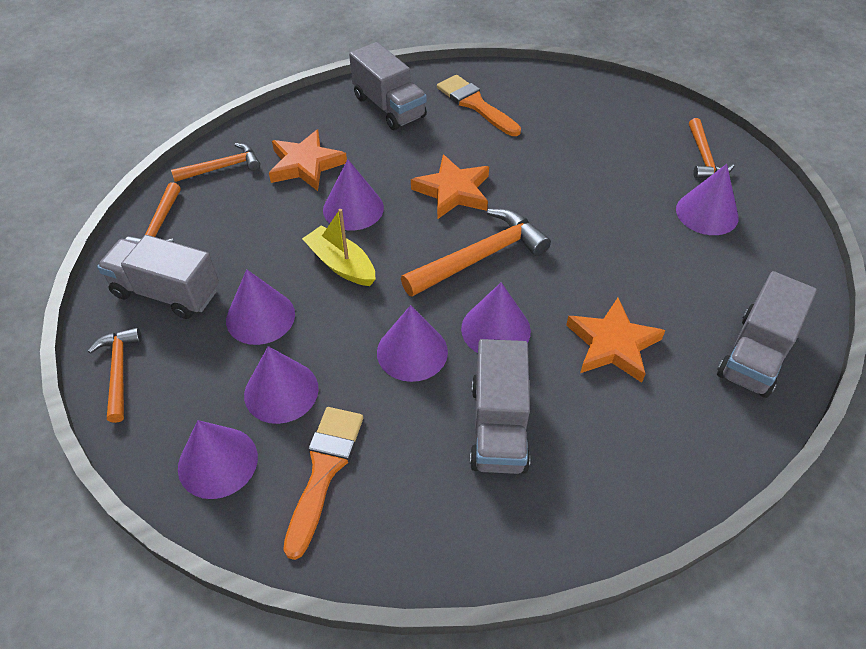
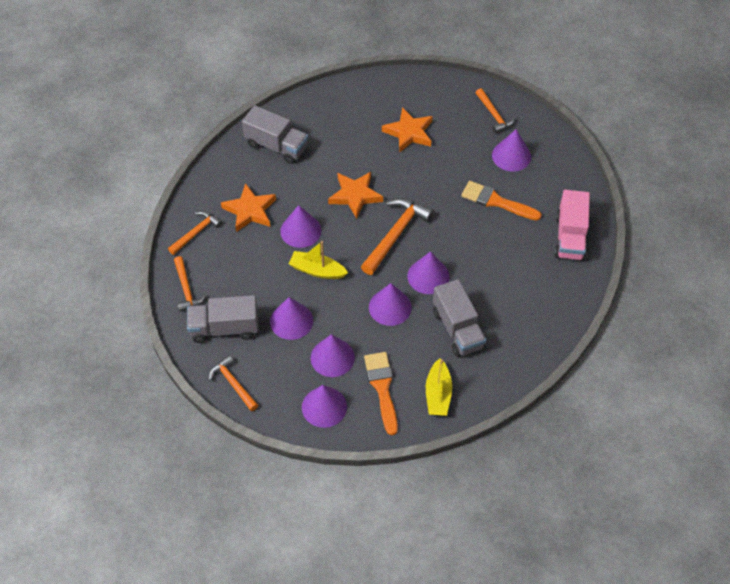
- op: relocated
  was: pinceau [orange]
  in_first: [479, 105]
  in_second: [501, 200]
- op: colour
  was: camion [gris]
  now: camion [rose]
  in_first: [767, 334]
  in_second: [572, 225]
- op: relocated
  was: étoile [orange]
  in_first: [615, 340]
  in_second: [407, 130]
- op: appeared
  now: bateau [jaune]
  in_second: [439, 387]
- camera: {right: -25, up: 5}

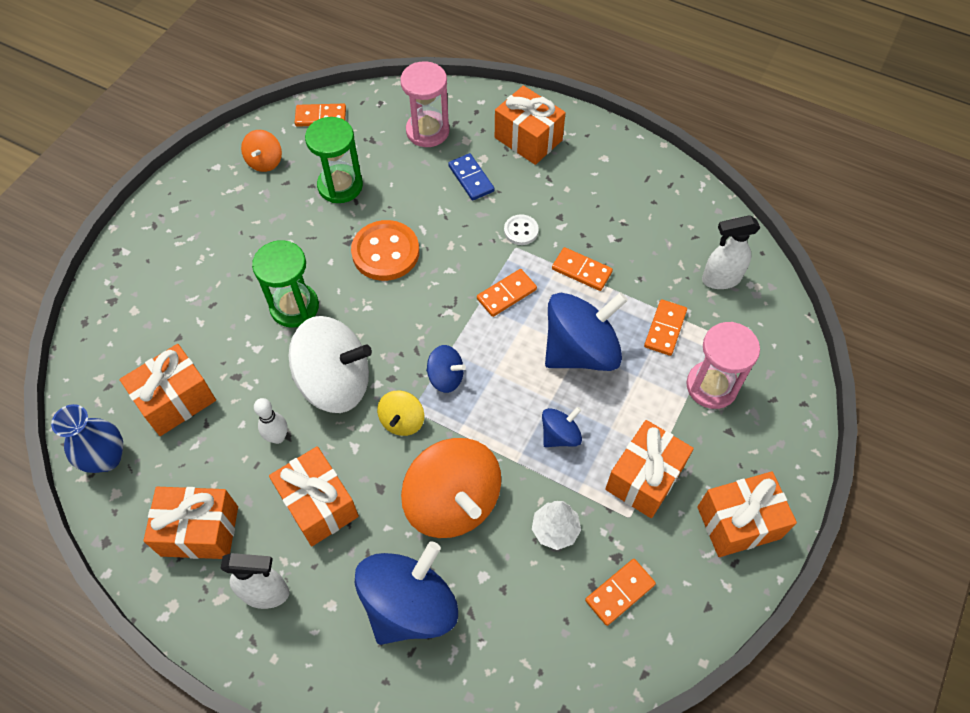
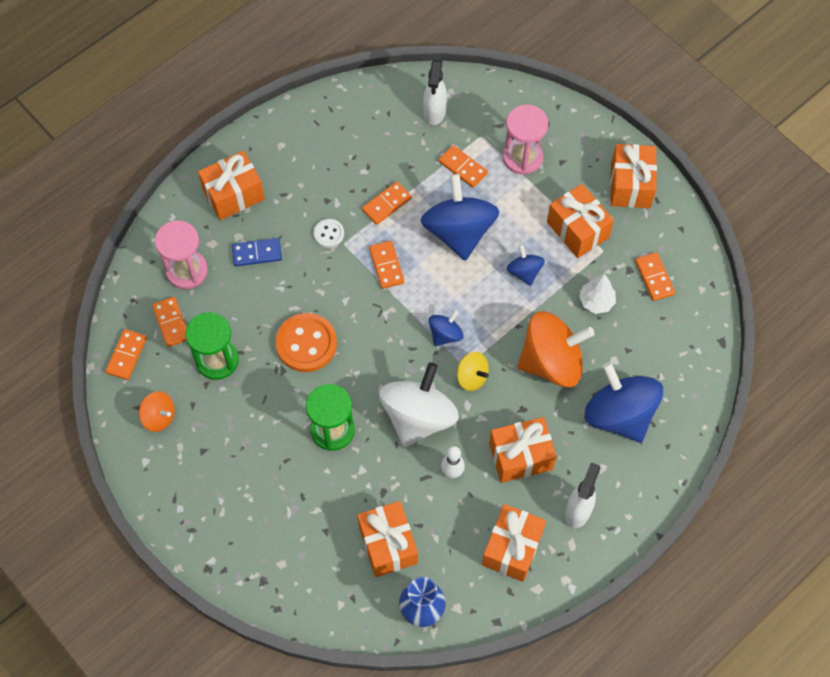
- op: appeared
  now: domino [orange]
  in_second: [169, 322]
- camera: {right: -70, up: 5}

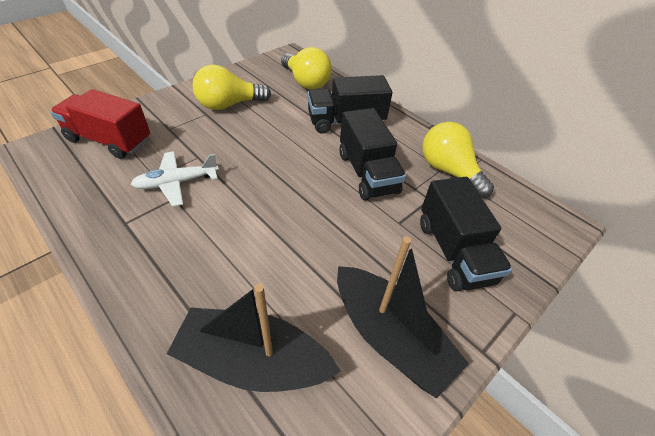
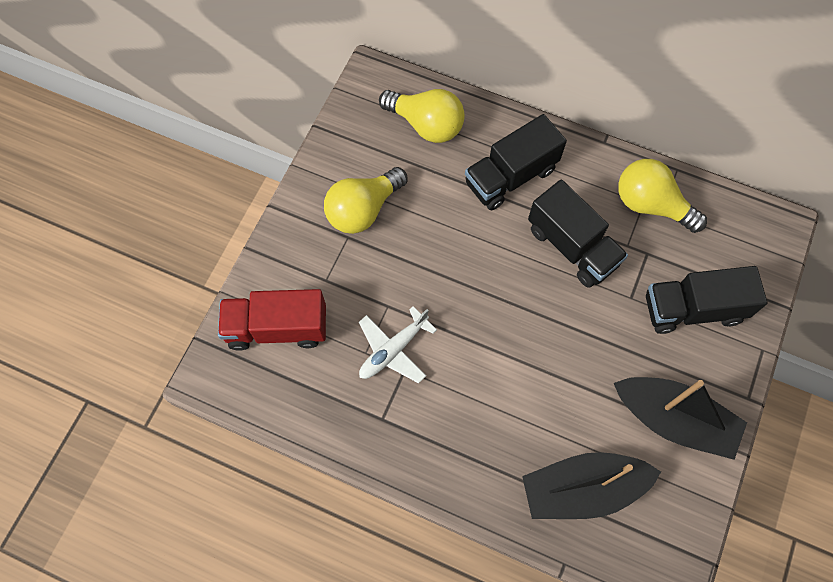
- op: spun
  was: camion [noir]
  in_first: [466, 234]
  in_second: [706, 300]
  clockwise: 120
- camera: {right: -20, up: 20}

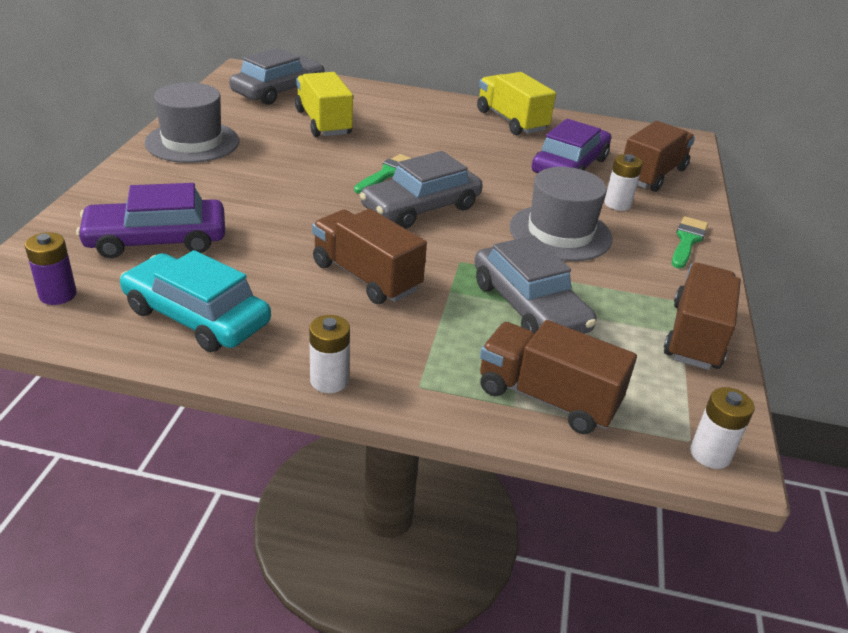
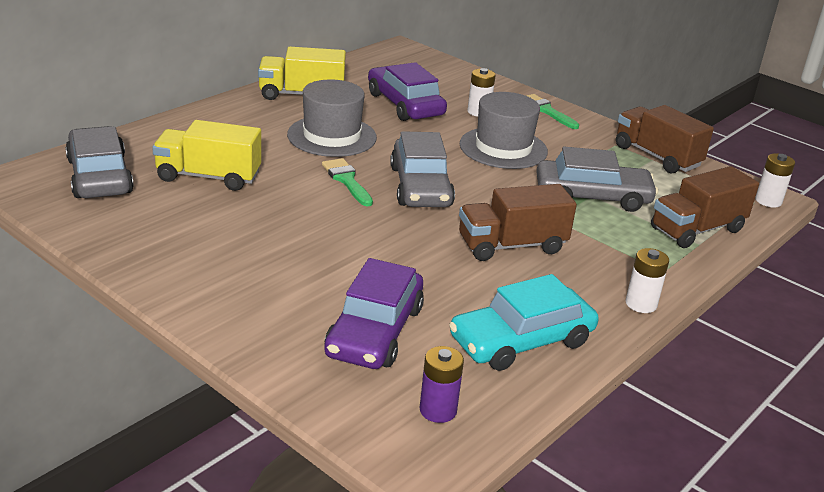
- op: relocated
  was: chapeau [gris]
  in_first: [191, 123]
  in_second: [332, 118]
- op: missing
  was: camion [marron]
  in_first: [659, 156]
- camera: {right: -60, up: -5}

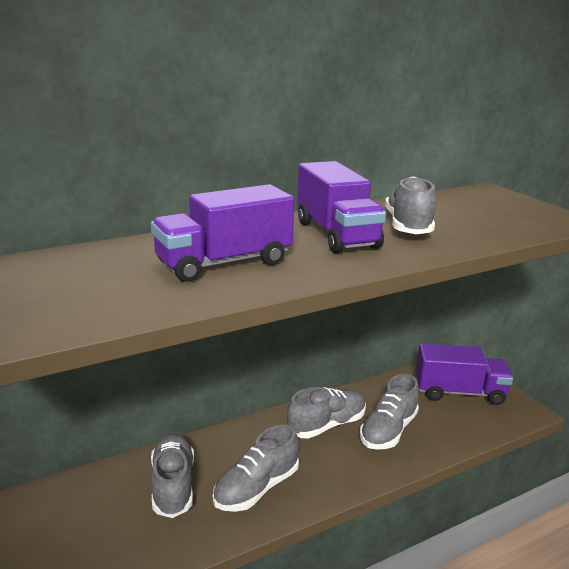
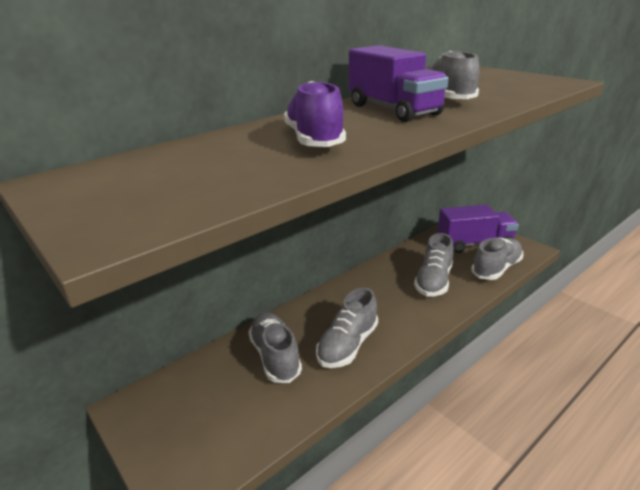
- op: exchanged
  was: camion [violet]
  now: chaussure [violet]
  in_first: [222, 233]
  in_second: [315, 114]
- op: relocated
  was: chaussure [gris]
  in_first: [326, 413]
  in_second: [497, 259]
- camera: {right: -10, up: 5}

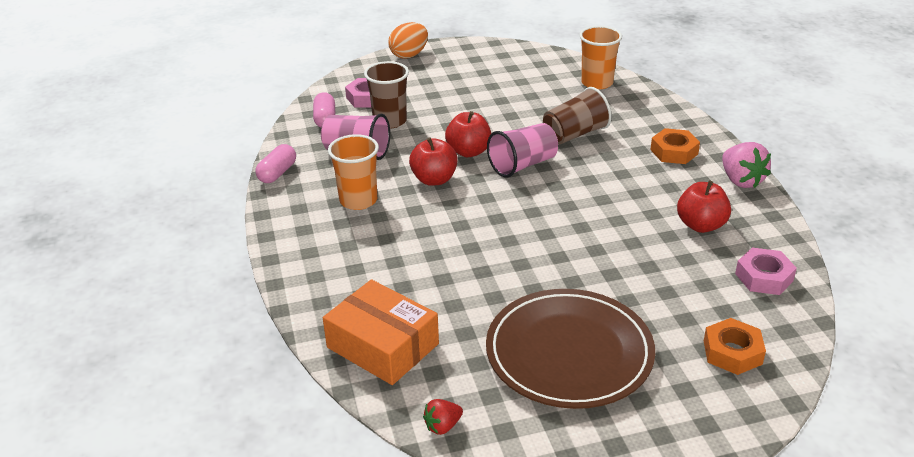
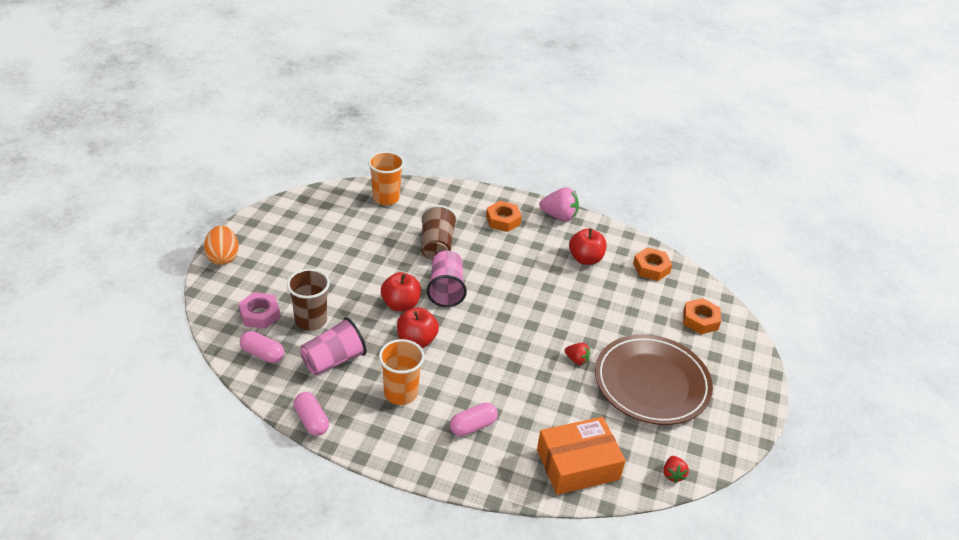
- op: colour
  was: écrou [rose]
  now: écrou [orange]
  in_first: [766, 271]
  in_second: [653, 264]
- op: appeared
  now: fraise [rouge]
  in_second: [577, 354]
- op: appeared
  now: gélule [rose]
  in_second: [474, 419]
- camera: {right: -60, up: 5}

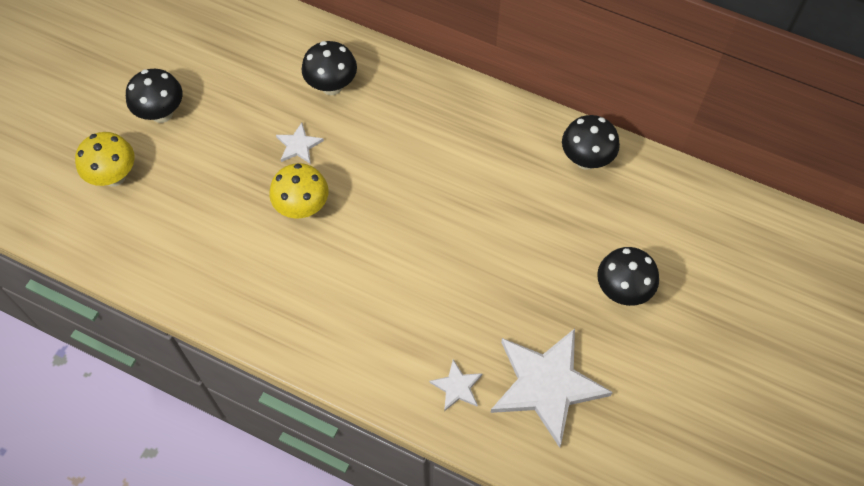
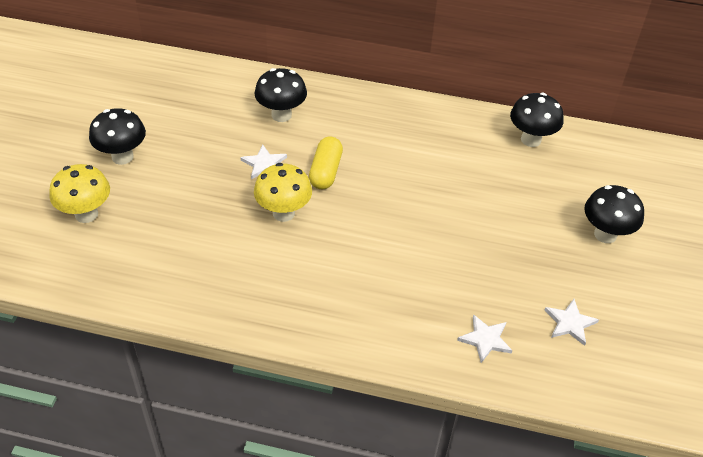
- op: size
  was: étoile [blanc]
  in_first: [552, 388]
  in_second: [572, 322]
  ratio: 0.44
- op: appeared
  now: gélule [jaune]
  in_second: [326, 163]
- camera: {right: -15, up: -15}

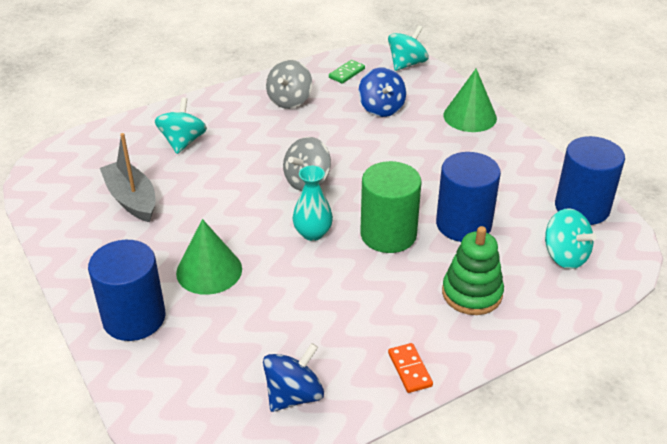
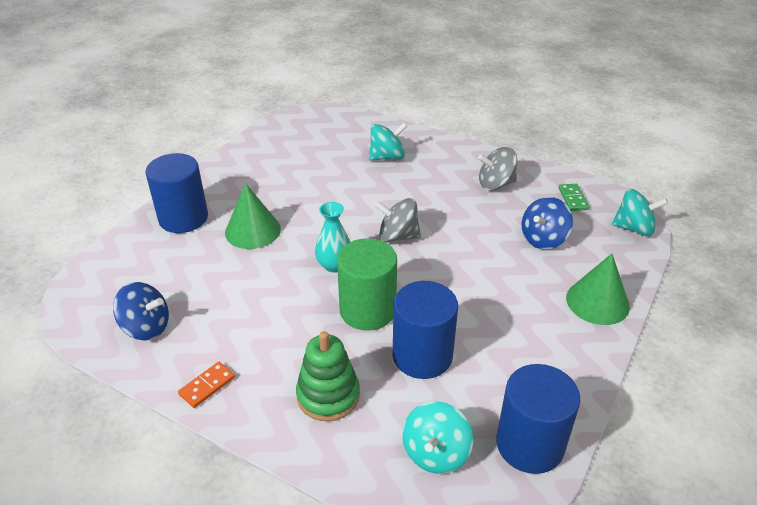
- op: spun
  was: domino [vert]
  in_first: [347, 72]
  in_second: [574, 197]
  clockwise: 75
- op: missing
  was: bateau [gris]
  in_first: [128, 177]
- camera: {right: 60, up: 0}

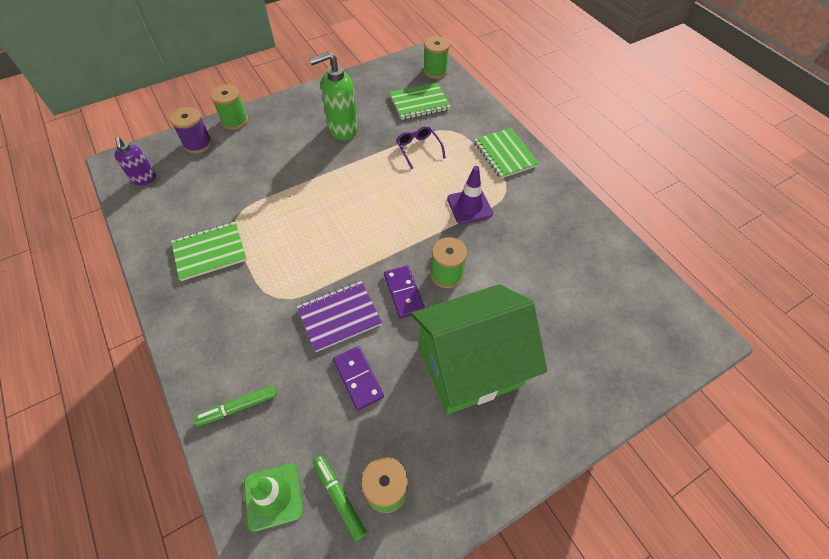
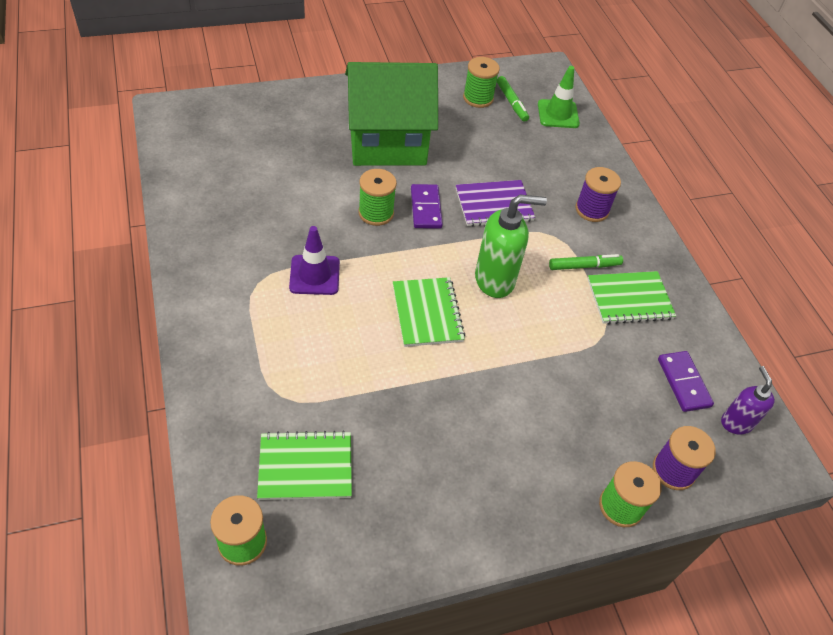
- op: relocated
  was: distributeur de savon [vert]
  in_first: [333, 96]
  in_second: [511, 246]
- op: missing
  was: lunettes [violet]
  in_first: [421, 147]
- op: relocated
  was: carnet [vert]
  in_first: [506, 153]
  in_second: [429, 312]
- op: relocated
  was: domino [violet]
  in_first: [358, 378]
  in_second: [686, 381]
- op: relocated
  was: feutre [vert]
  in_first: [235, 405]
  in_second: [586, 262]
- op: appeared
  now: bobine [violet]
  in_second: [598, 194]
- camera: {right: -170, up: -5}

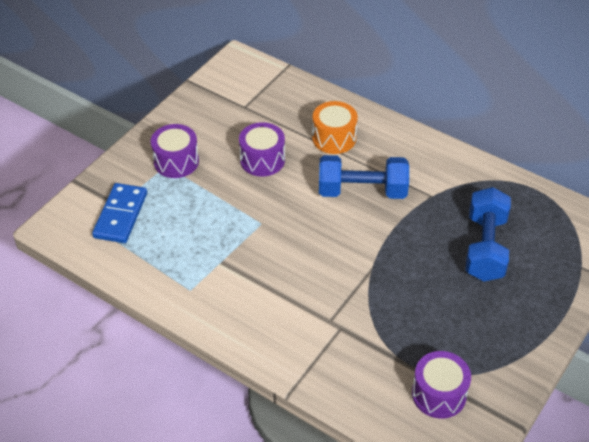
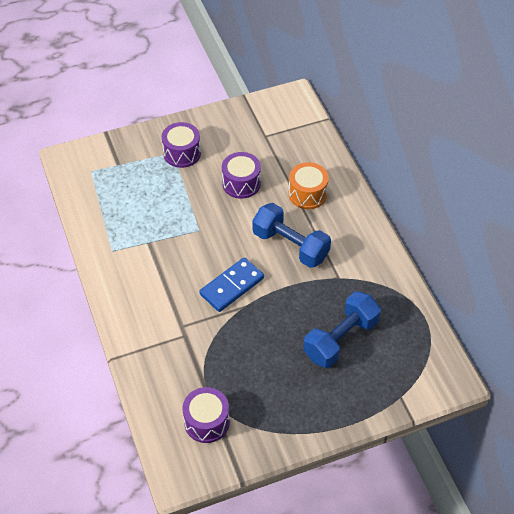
- op: relocated
  was: domino [bleu]
  in_first: [119, 213]
  in_second: [231, 284]
- camera: {right: 35, up: 5}

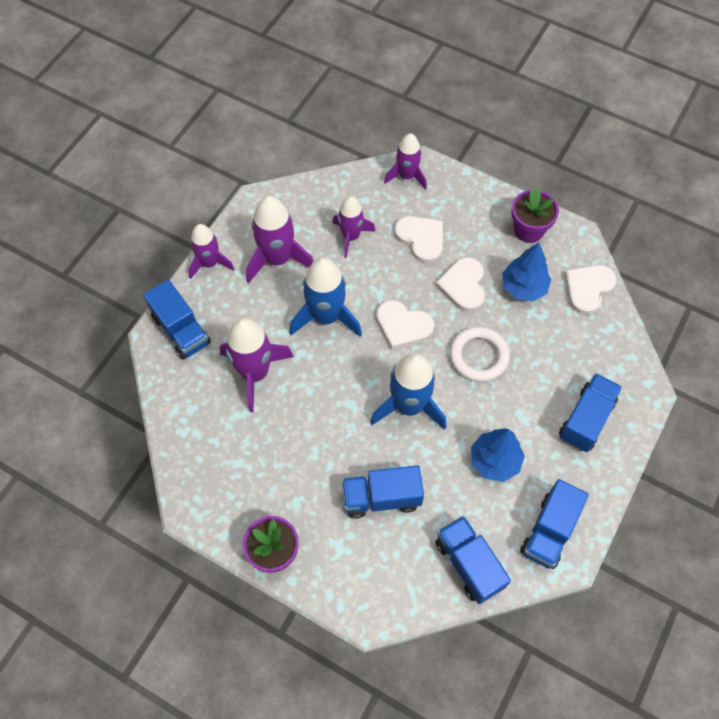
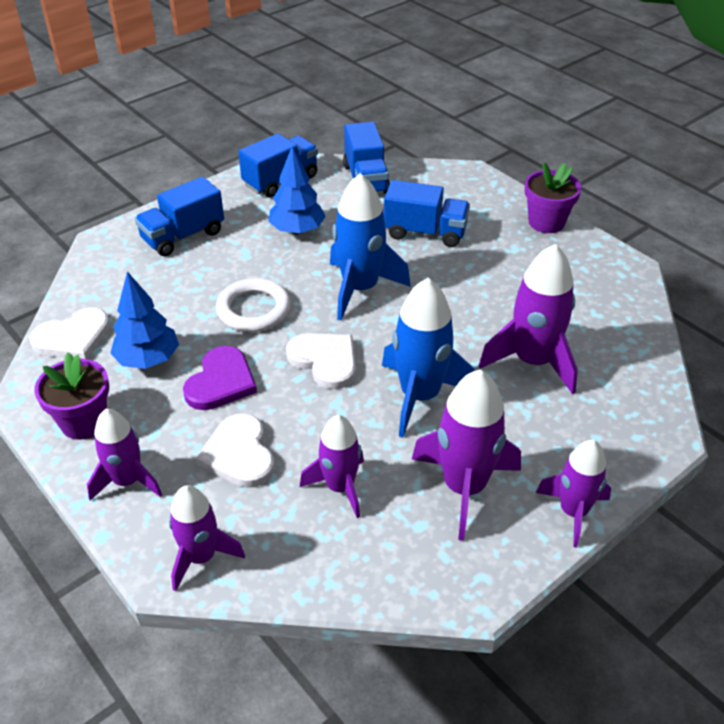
- op: colour
  was: cœur [blanc]
  now: cœur [violet]
  in_first: [460, 284]
  in_second: [220, 378]
- op: missing
  was: camion [bleu]
  in_first: [177, 319]
- op: appeared
  now: fusée [violet]
  in_second: [124, 454]
- camera: {right: -160, up: -20}

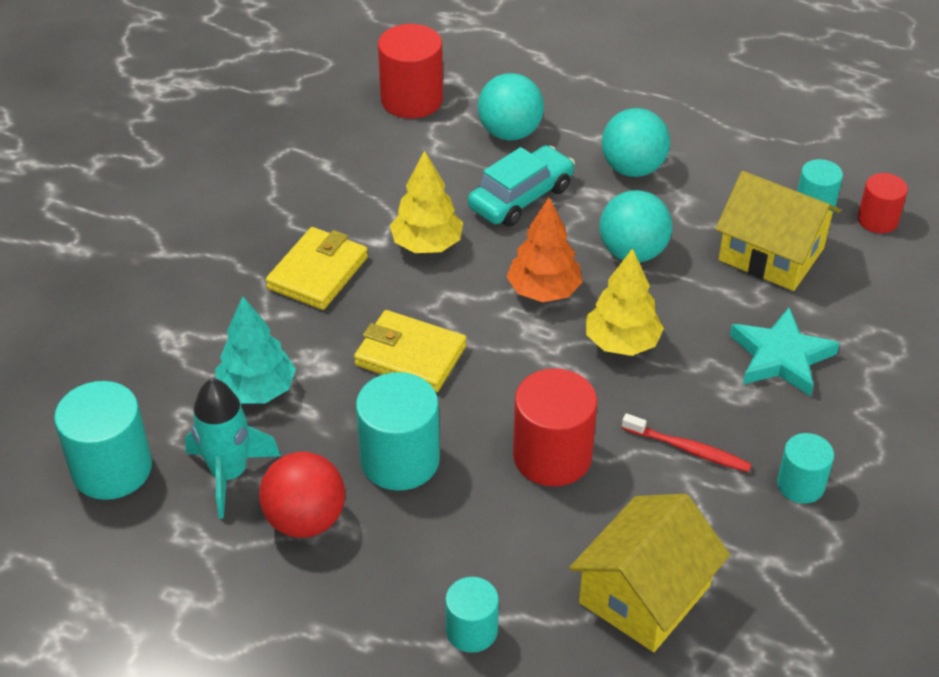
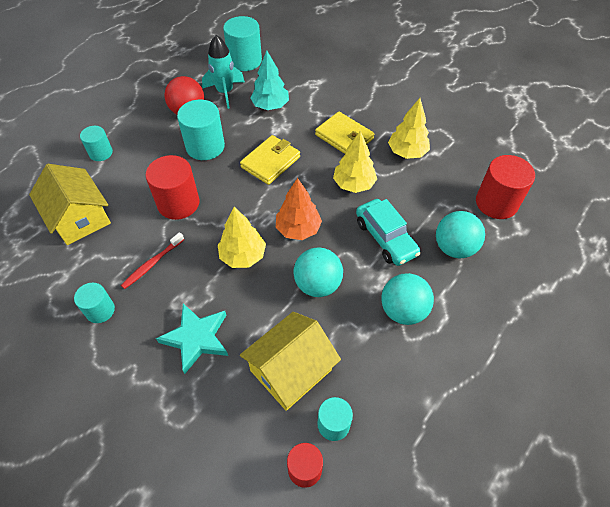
- op: appeared
  now: arbre [jaune]
  in_second: [409, 128]
- camera: {right: 105, up: 10}

